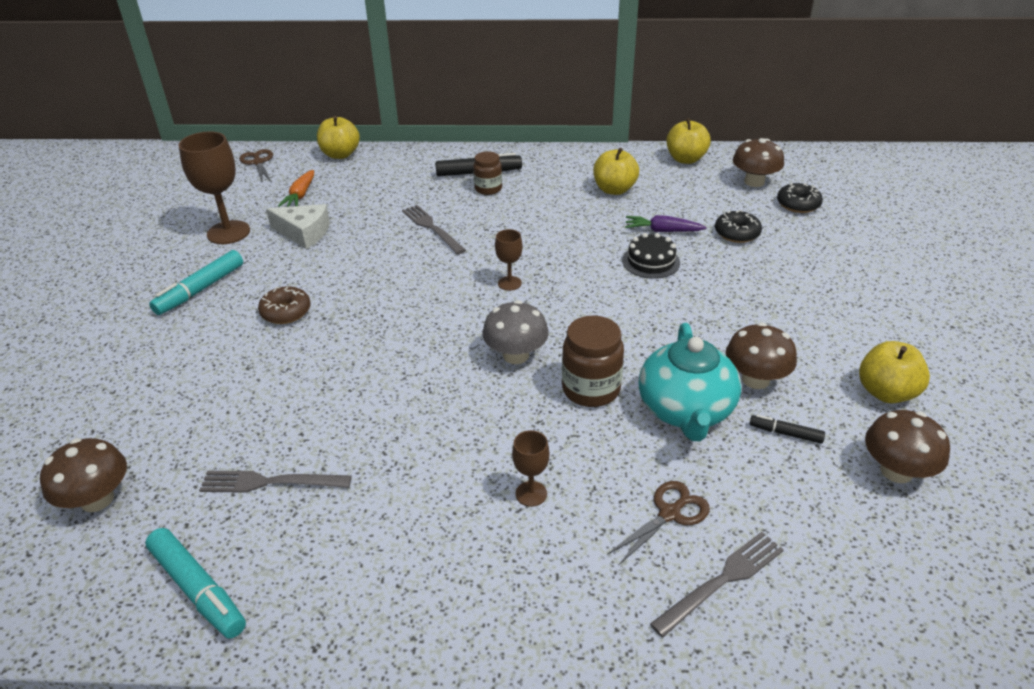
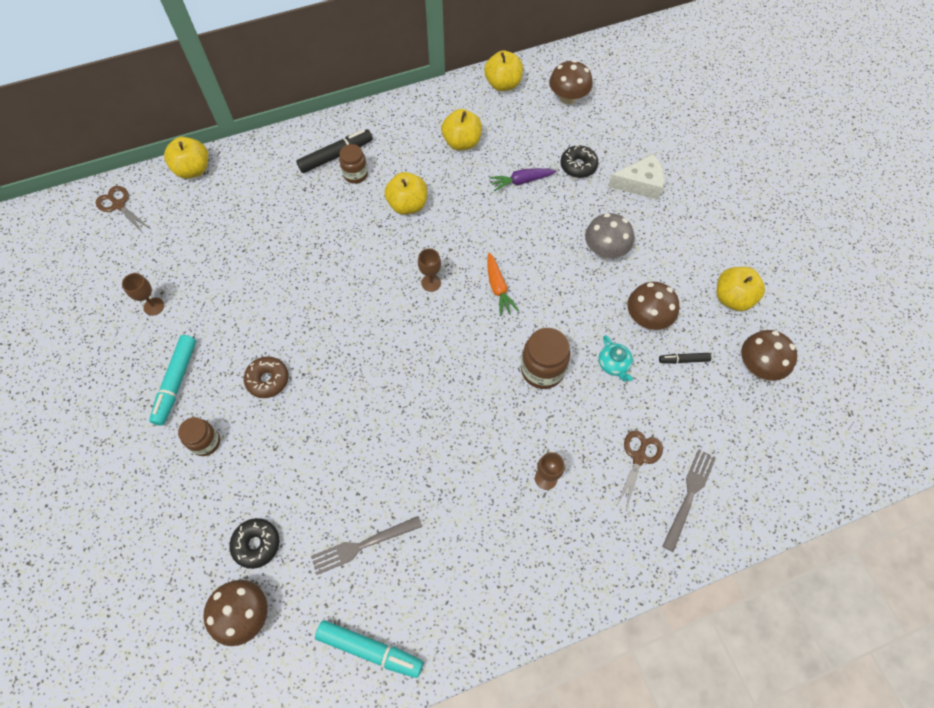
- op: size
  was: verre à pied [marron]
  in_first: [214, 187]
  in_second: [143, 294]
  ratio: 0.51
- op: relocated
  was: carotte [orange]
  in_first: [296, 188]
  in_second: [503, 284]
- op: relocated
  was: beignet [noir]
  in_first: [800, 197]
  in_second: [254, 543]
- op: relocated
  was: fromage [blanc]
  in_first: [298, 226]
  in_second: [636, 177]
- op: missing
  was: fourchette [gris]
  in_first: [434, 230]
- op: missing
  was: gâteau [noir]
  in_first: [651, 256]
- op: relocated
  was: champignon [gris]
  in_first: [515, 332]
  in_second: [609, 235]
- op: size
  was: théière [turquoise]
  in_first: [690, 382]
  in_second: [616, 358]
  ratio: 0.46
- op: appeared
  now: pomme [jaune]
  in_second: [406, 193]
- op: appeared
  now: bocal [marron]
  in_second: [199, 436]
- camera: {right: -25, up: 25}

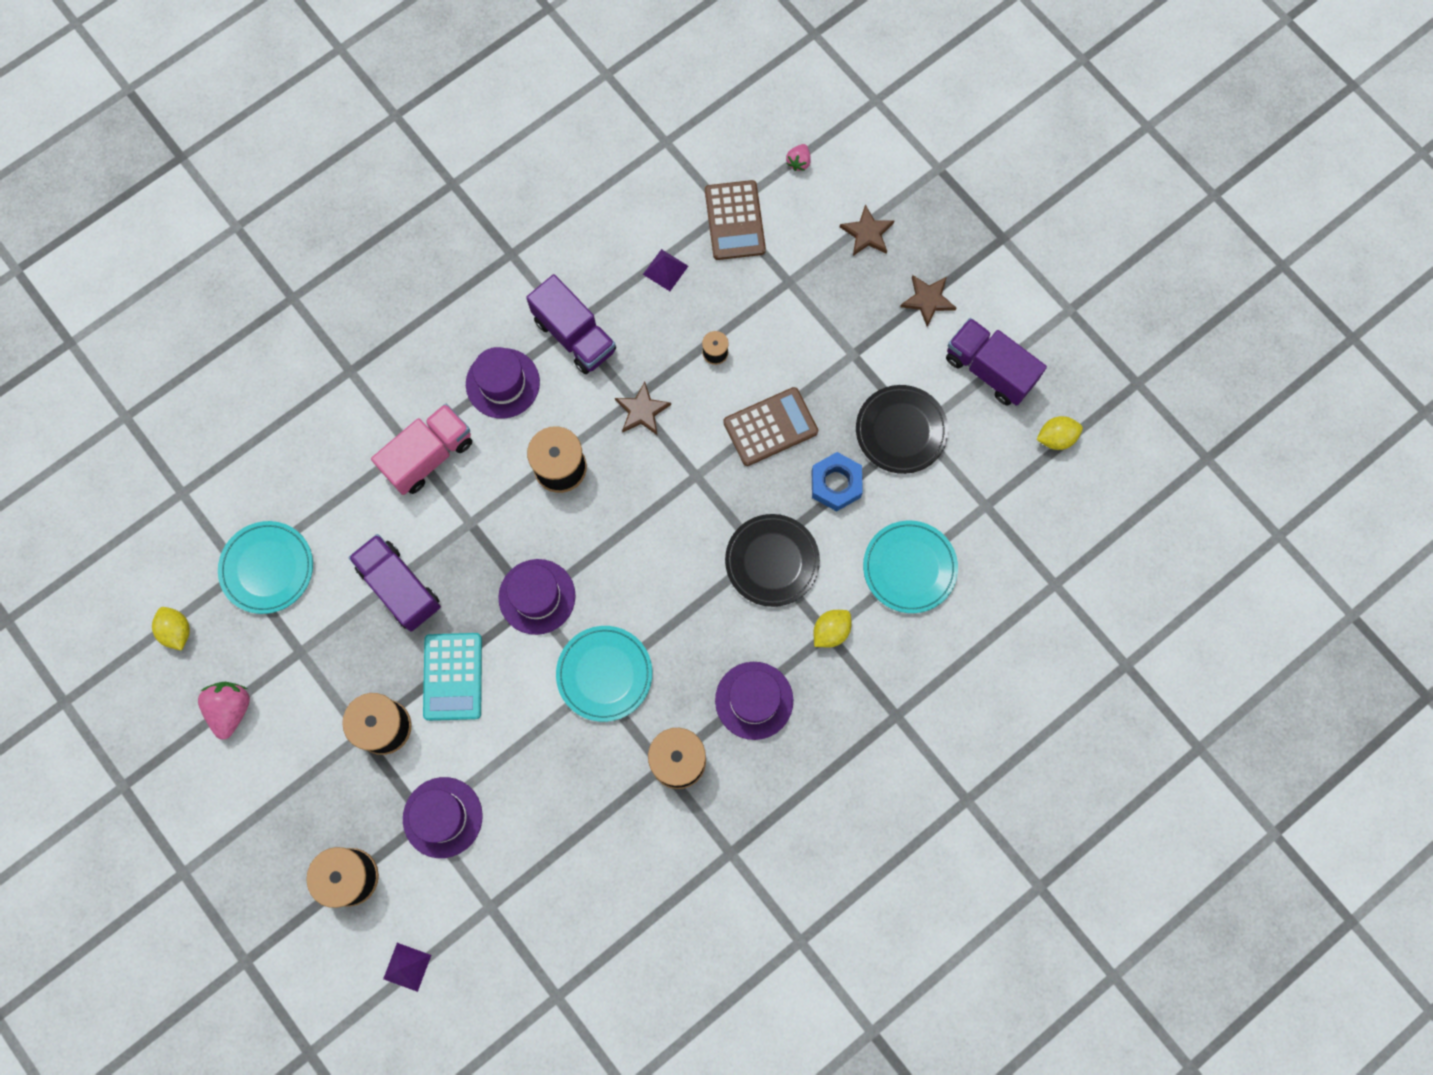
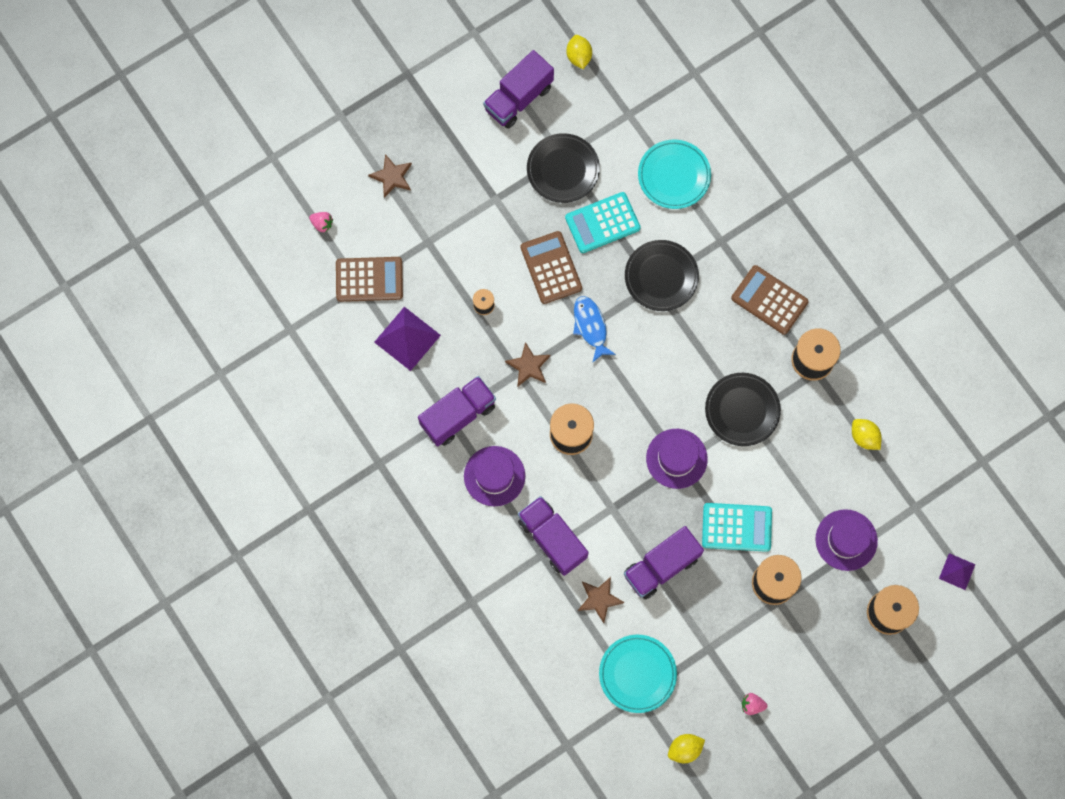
- op: size
  was: pyramide [violet]
  in_first: [665, 270]
  in_second: [407, 339]
  ratio: 1.73
- op: relocated
  was: étoile [marron]
  in_first: [928, 301]
  in_second: [601, 600]
- op: colour
  was: camion [rose]
  now: camion [violet]
  in_first: [421, 449]
  in_second: [553, 536]
- op: exchanged
  was: écrou [bleu]
  now: calculatrice [turquoise]
  in_first: [837, 481]
  in_second: [602, 222]
- op: relocated
  was: citron [jaune]
  in_first: [832, 629]
  in_second: [867, 434]
- op: colour
  was: assiette [turquoise]
  now: assiette [noir]
  in_first: [604, 674]
  in_second: [743, 409]
- op: exchanged
  was: chapeau [violet]
  now: calculatrice [marron]
  in_first: [754, 701]
  in_second: [769, 300]
- op: size
  was: fraise [rose]
  in_first: [224, 710]
  in_second: [754, 704]
  ratio: 0.57
- op: appeared
  now: poisson [bleu]
  in_second: [594, 329]
- camera: {right: -85, up: 0}

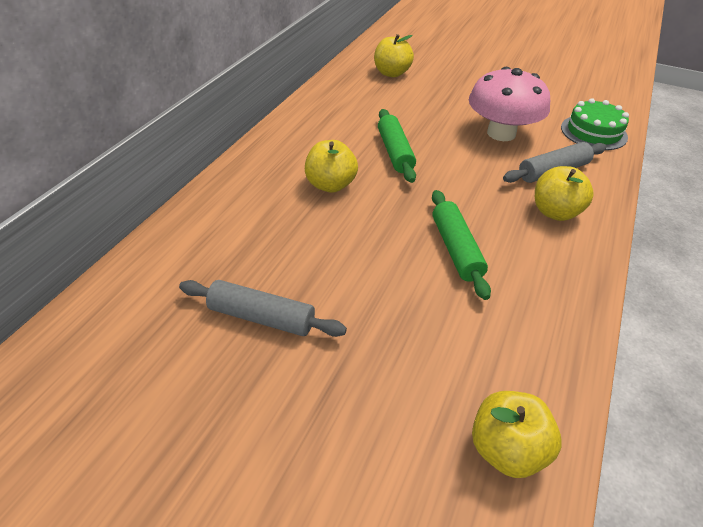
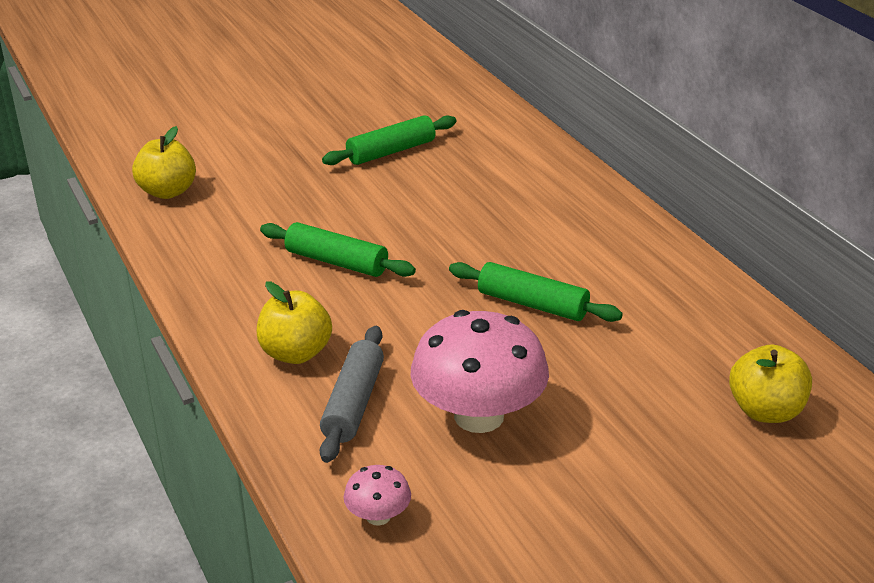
- op: exchanged
  was: gâteau [vert]
  now: champignon [rose]
  in_first: [595, 124]
  in_second: [377, 495]
- op: missing
  was: pomme [jaune]
  in_first: [331, 166]
- op: colour
  was: rouleau à pâtisserie [gris]
  now: rouleau à pâtisserie [vert]
  in_first: [263, 308]
  in_second: [389, 140]
- camera: {right: 130, up: -10}

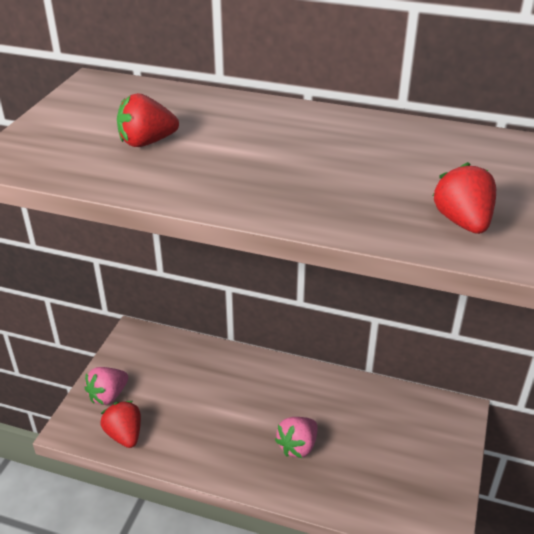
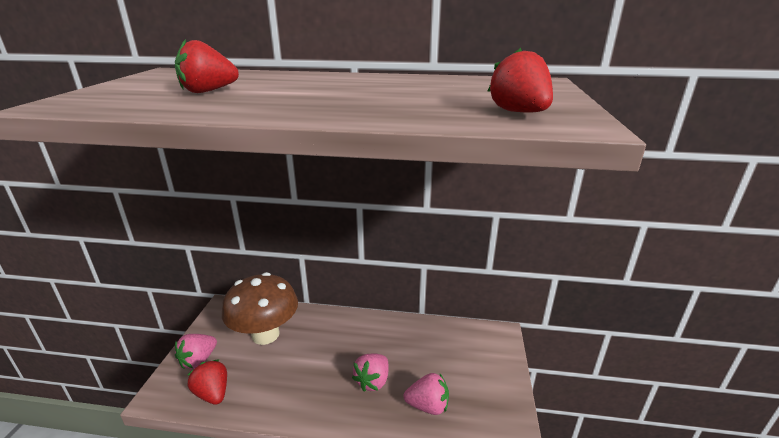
- op: appeared
  now: champignon [marron]
  in_second: [260, 308]
- op: appeared
  now: fraise [rose]
  in_second: [426, 394]
- camera: {right: -10, up: -10}

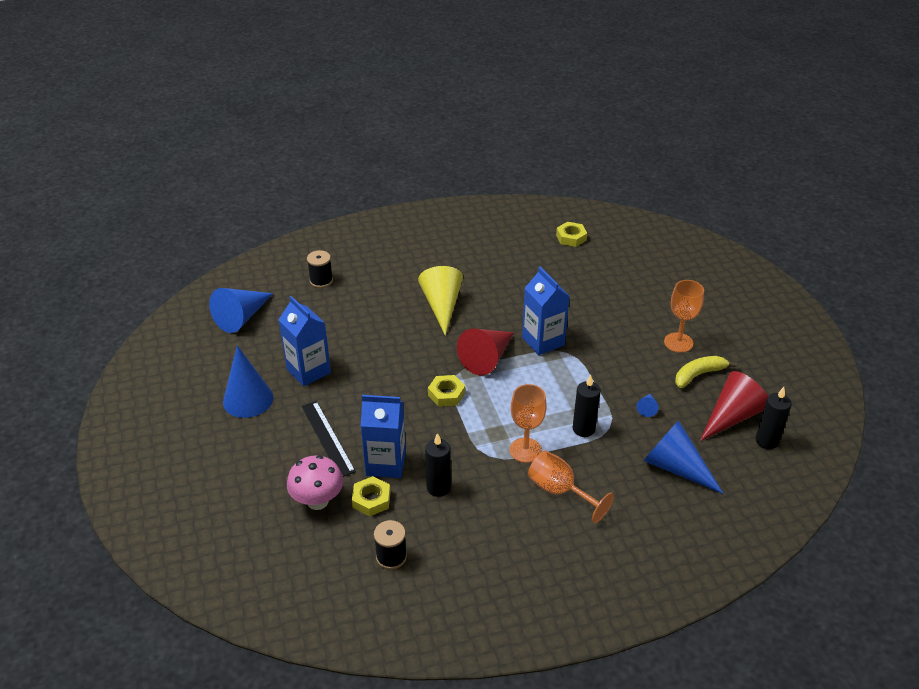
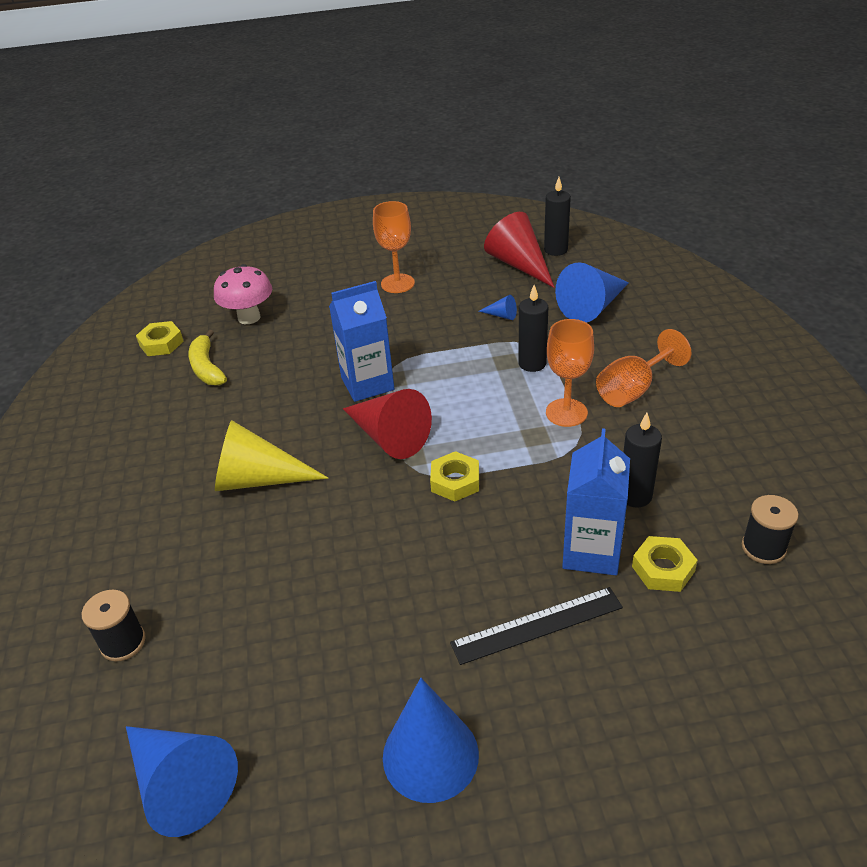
- op: missing
  was: brique de lait [bleu]
  in_first: [305, 341]
- op: relocated
  was: banane [jaune]
  in_first: [706, 372]
  in_second: [207, 357]
- op: relocated
  was: champignon [rose]
  in_first: [315, 482]
  in_second: [243, 294]
- camera: {right: -80, up: 0}

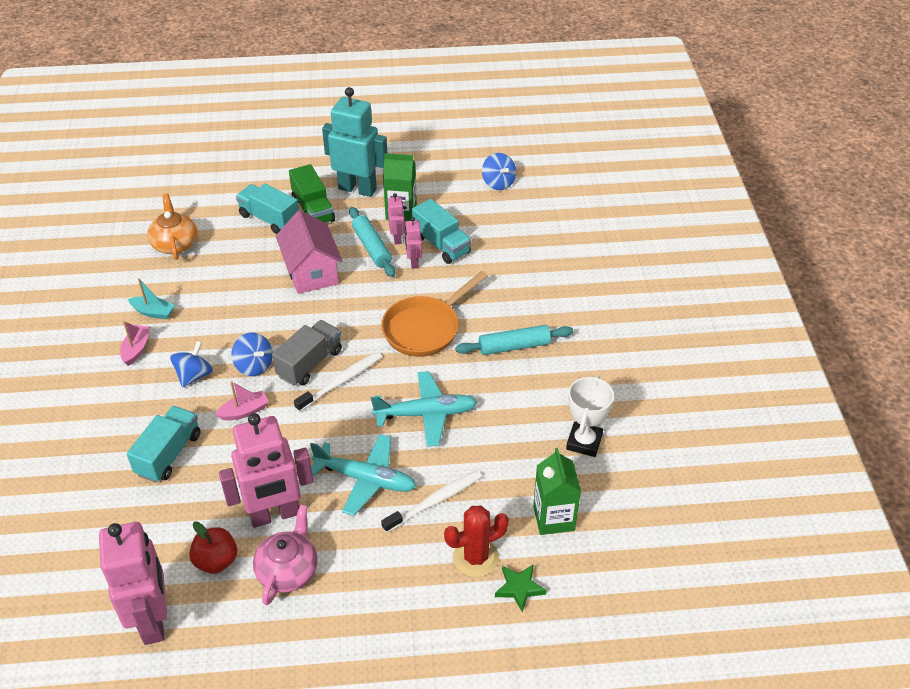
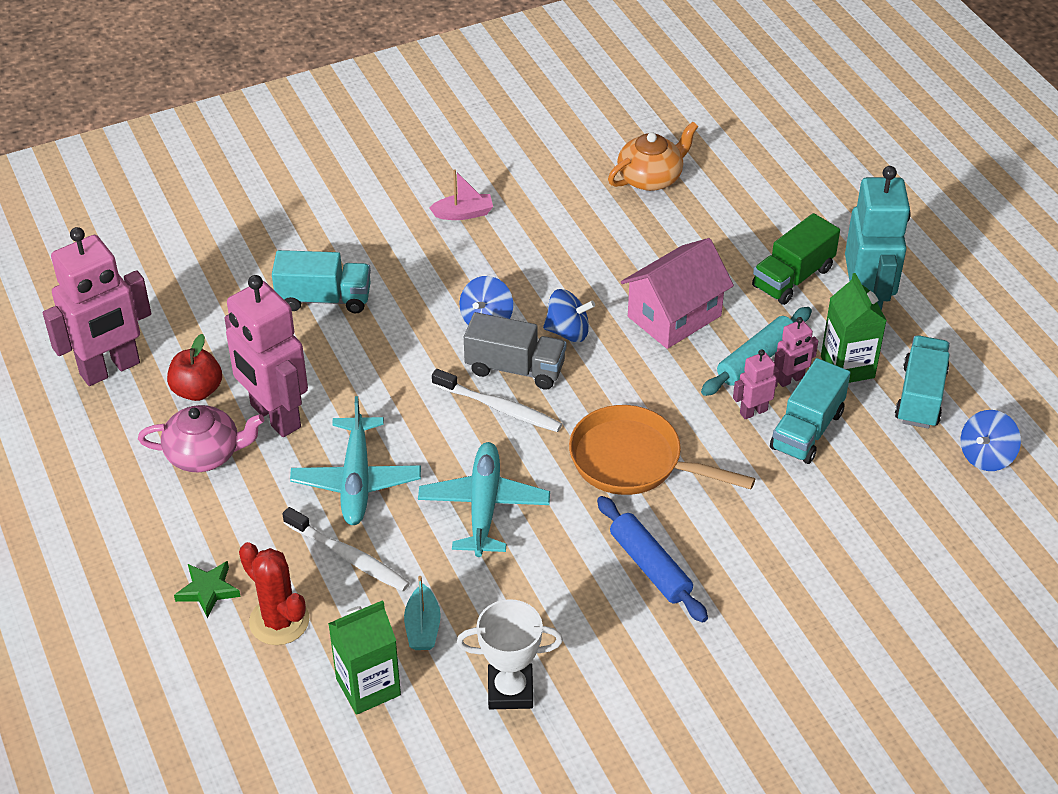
- op: relocated
  was: camion [turquoise]
  in_first: [267, 209]
  in_second: [922, 382]
- op: relocated
  was: bateau [turquoise]
  in_first: [151, 299]
  in_second: [422, 613]
- op: colour
  was: rouleau à pâtisserie [turquoise]
  now: rouleau à pâtisserie [bleu]
  in_first: [514, 340]
  in_second: [652, 559]
- op: relocated
  was: toupie [bleu]
  in_first: [191, 364]
  in_second: [569, 315]
- op: spun
  was: avion [turquoise]
  in_first: [424, 409]
  in_second: [484, 499]
  clockwise: -150
- op: missing
  was: bateau [rose]
  in_first: [242, 401]
- op: relocated
  was: étoile [vert]
  in_first: [521, 588]
  in_second: [207, 589]
- camera: {right: 70, up: 0}

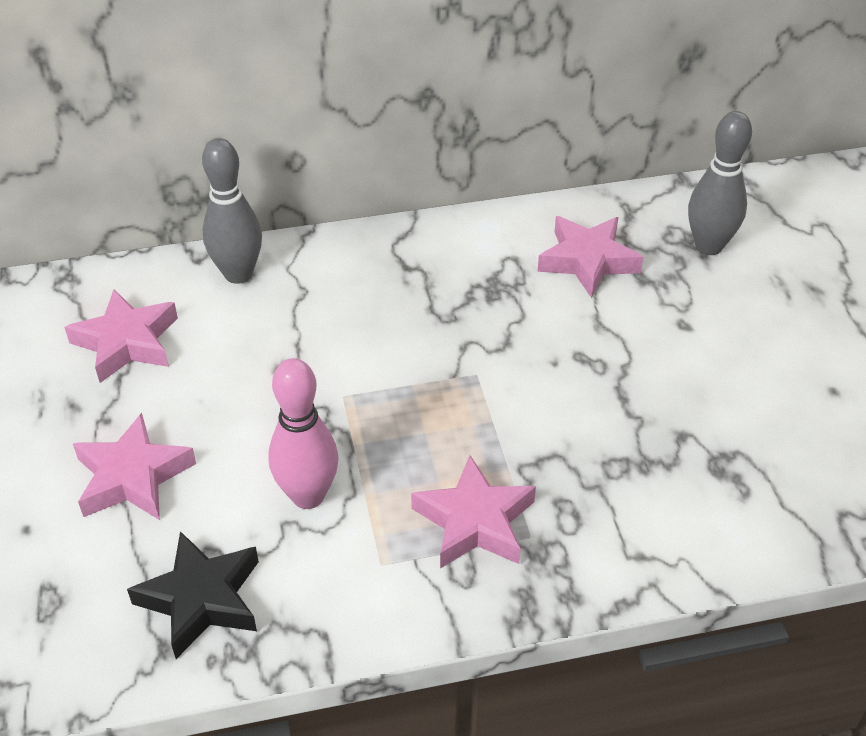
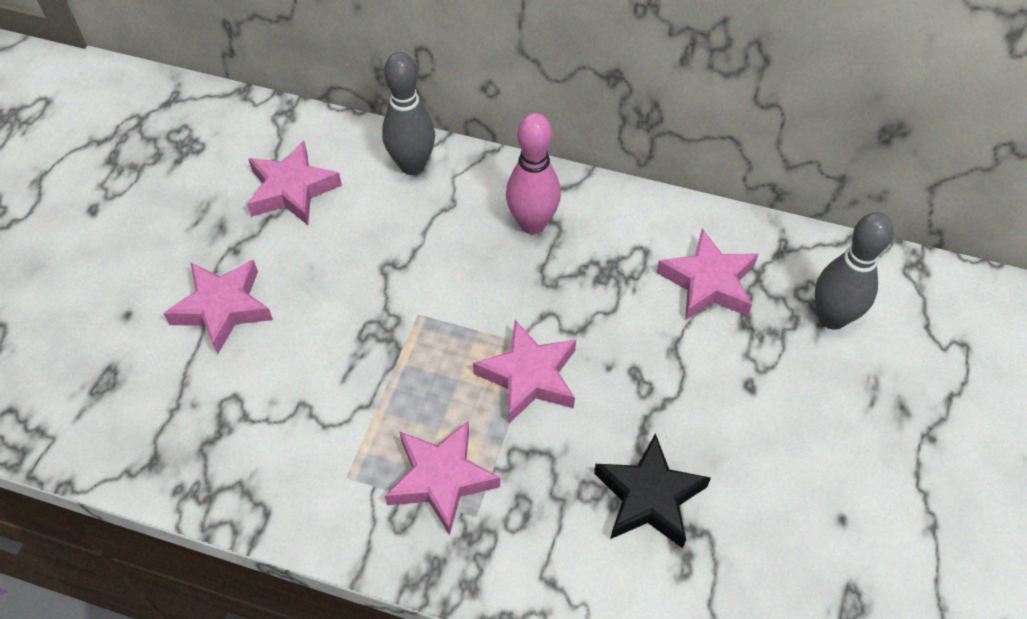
- op: relocated
  was: quille [rose]
  in_first: [303, 433]
  in_second: [533, 173]
- op: relocated
  was: étoile [noir]
  in_first: [193, 595]
  in_second: [652, 490]
- op: appeared
  now: étoile [rose]
  in_second: [524, 371]
- camera: {right: 30, up: 10}

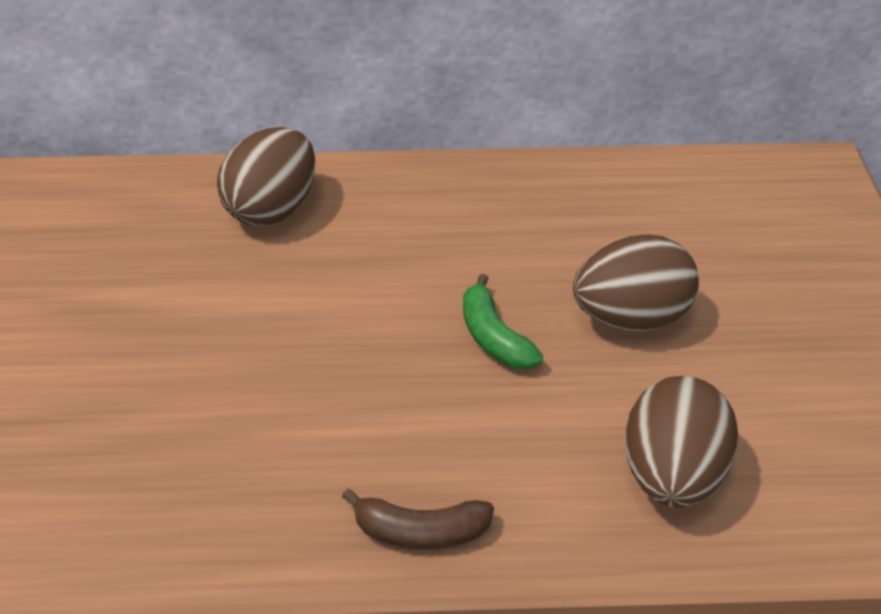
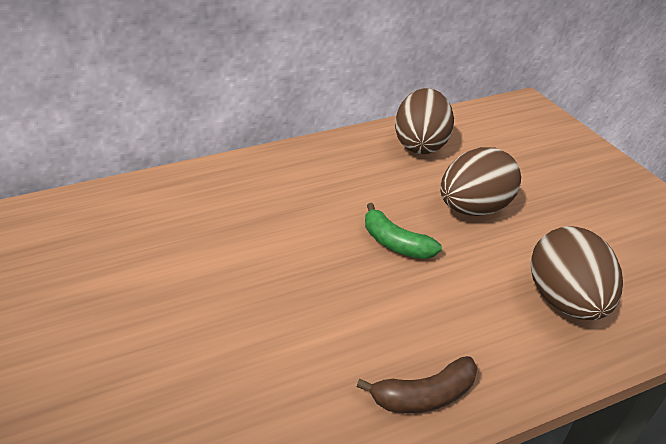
- op: relocated
  was: œuf [marron]
  in_first: [266, 176]
  in_second: [424, 121]
- camera: {right: -20, up: -5}

